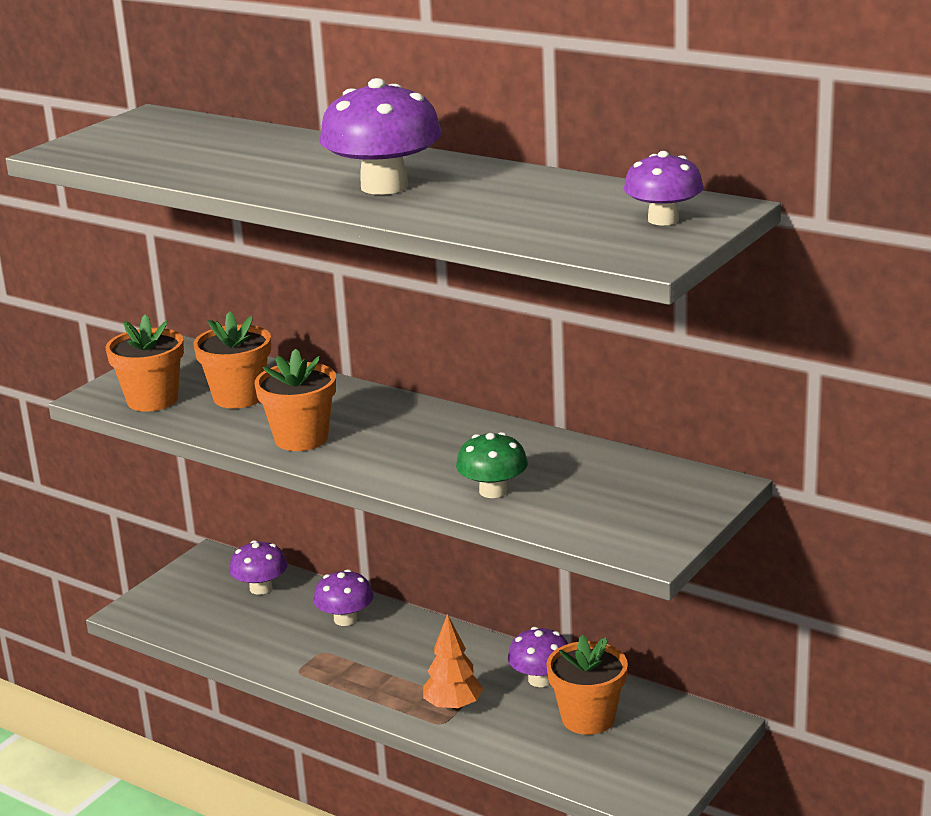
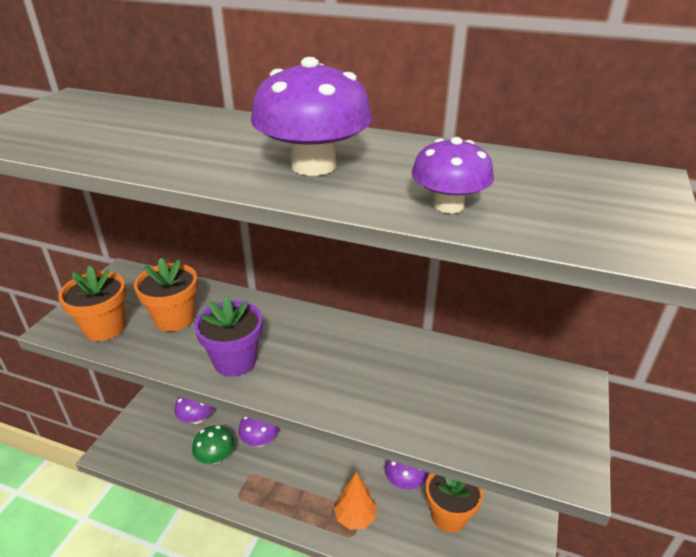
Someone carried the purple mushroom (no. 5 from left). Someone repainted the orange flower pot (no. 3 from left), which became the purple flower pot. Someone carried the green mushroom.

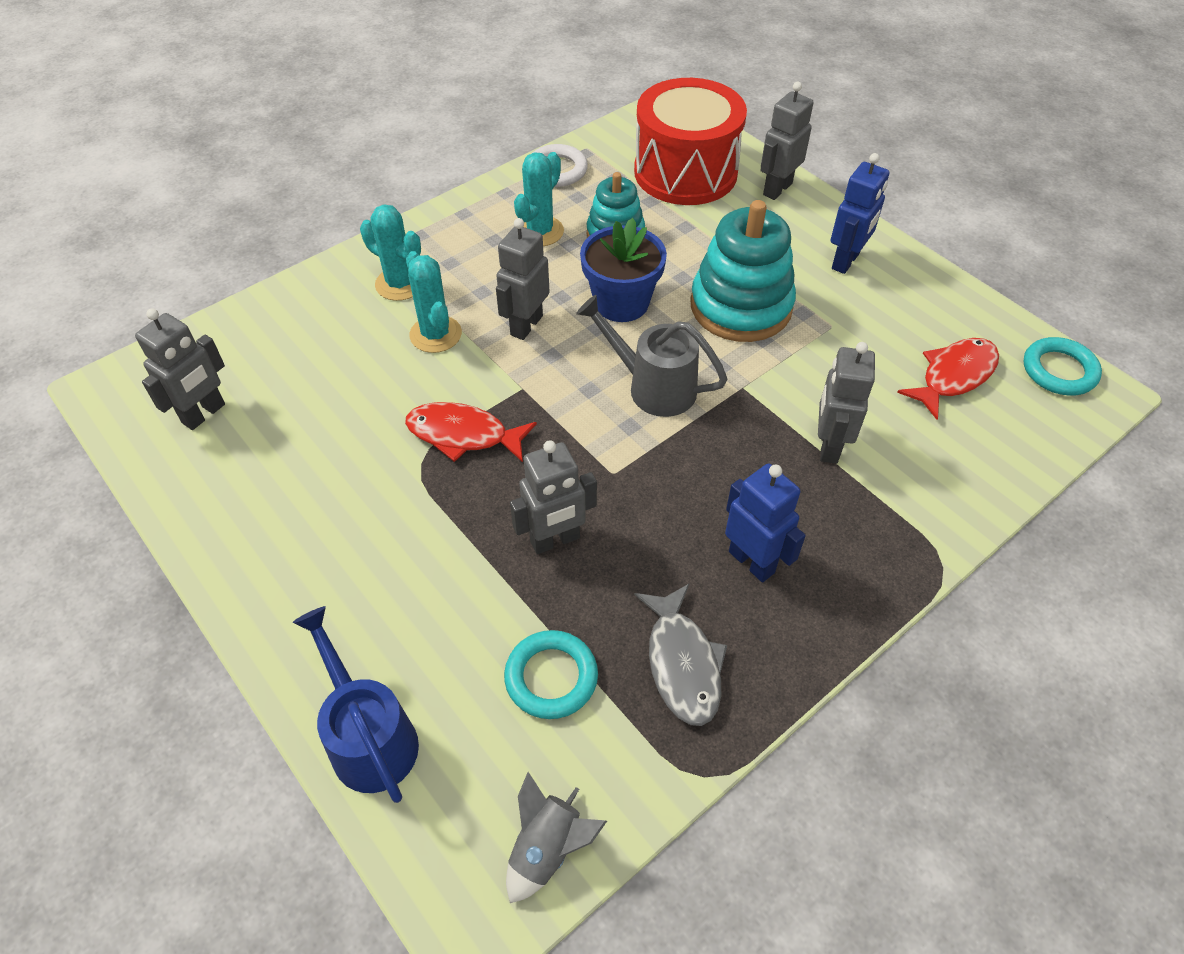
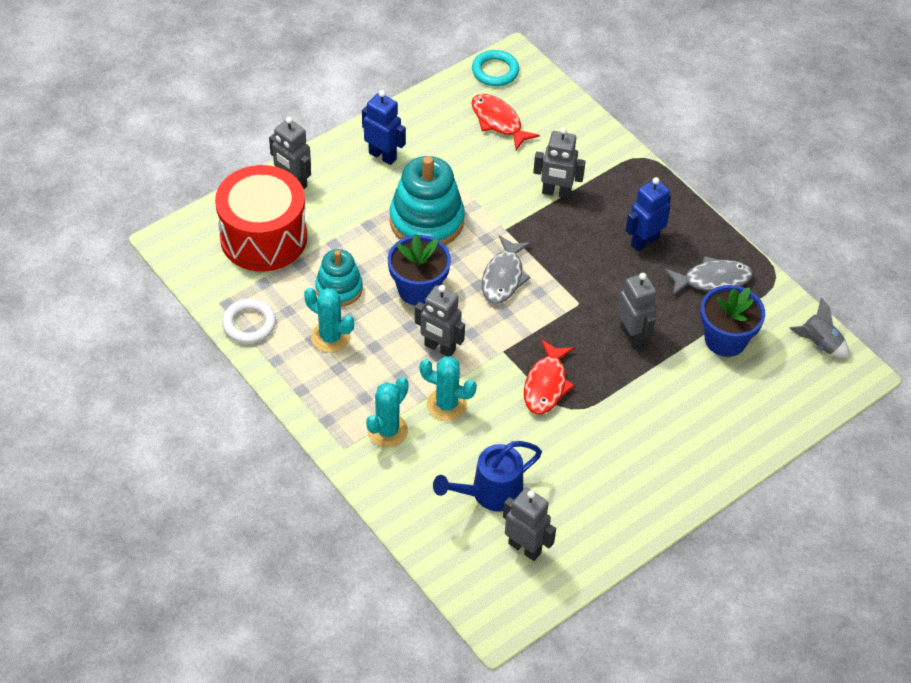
Someone rotated the turquoise cactus (no. 2 from left in the first image) by 45 degrees clockwise. Someone swapped the grey watering can for the grey fish (no. 1 from left). Someone carried the blue watering can. Someone swapped the turquoise ring (no. 1 from left) for the blue flower pot (no. 2 from left).

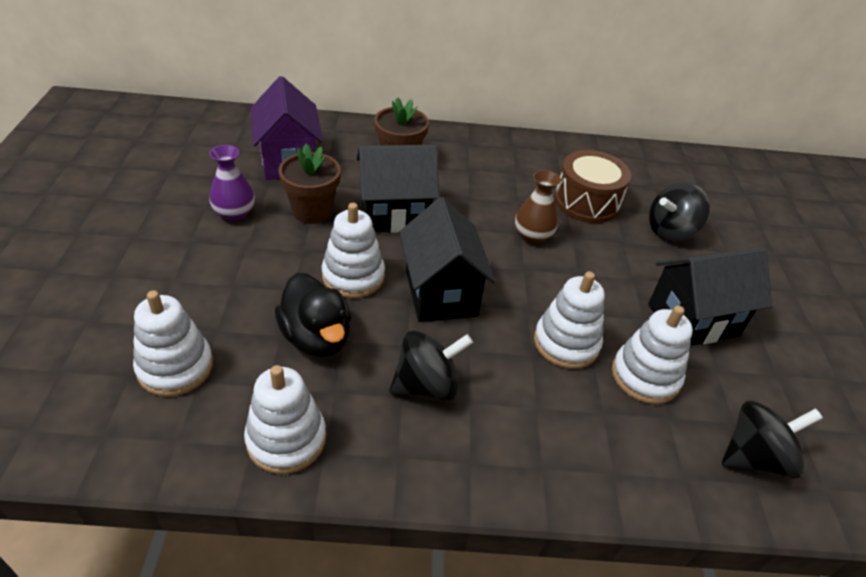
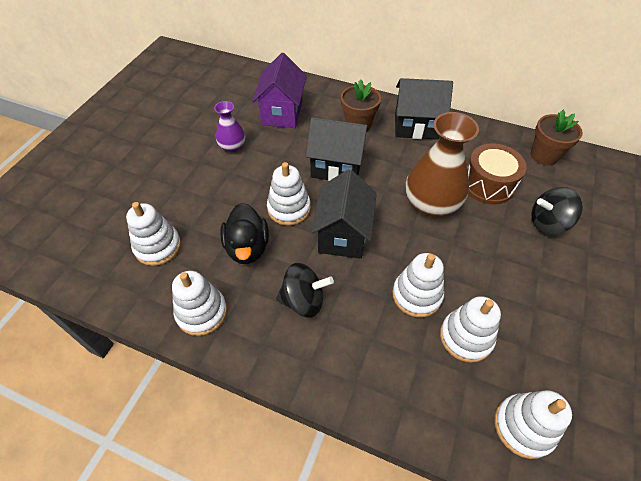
Someone carried the brown flower pot (no. 1 from left in the first image). Someone scaled the brown vase by 1.86. Someone carried the black house (no. 3 from left). Someone swapped the black spinning top (no. 3 from left) for the white stacking toy (no. 6 from left).

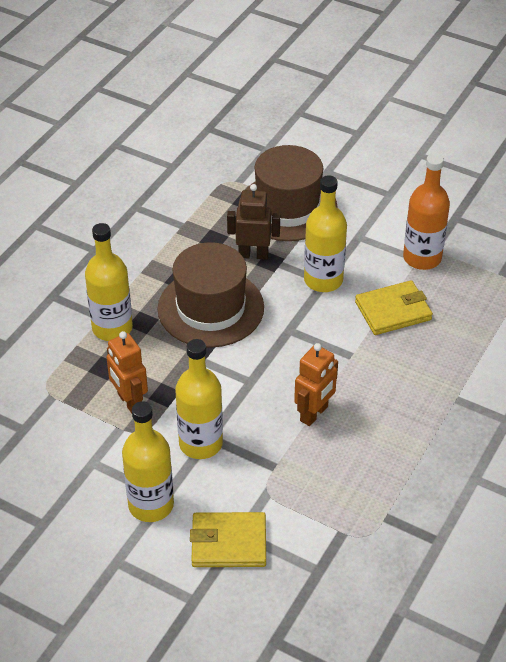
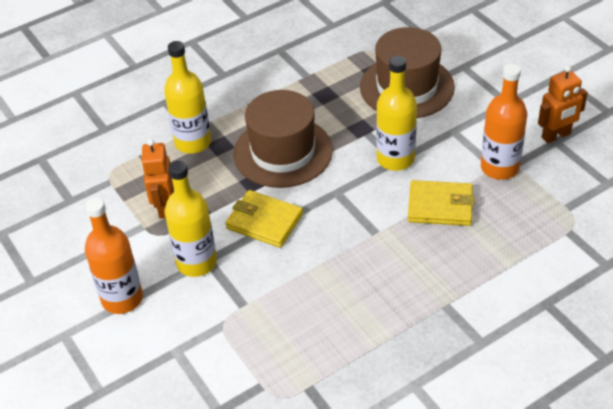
Someone took away the brown robot. Someone carried the orange robot (no. 2 from left). Someone repainted the yellow bottle (no. 2 from left), which became the orange bottle (no. 1 from left). Someone carried the yellow wallet (no. 1 from left).

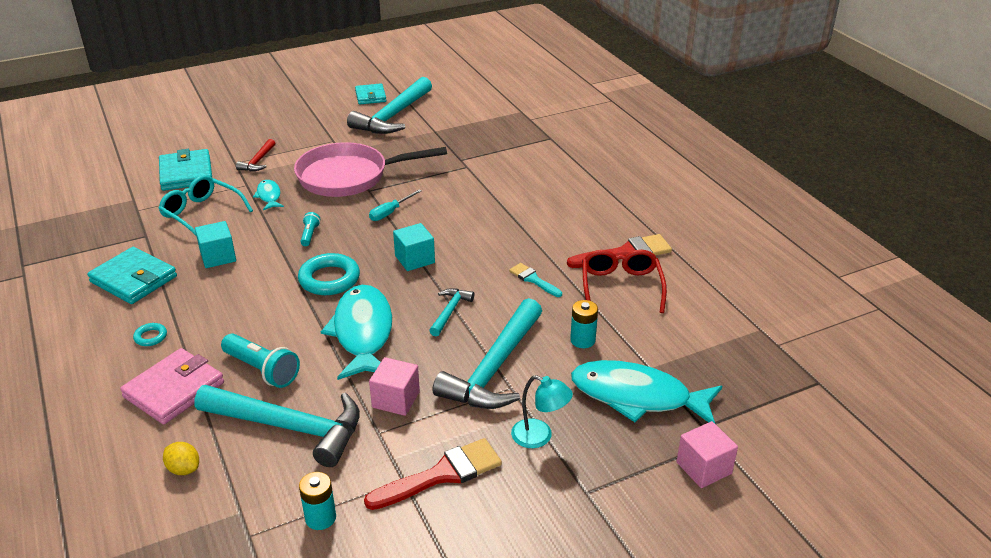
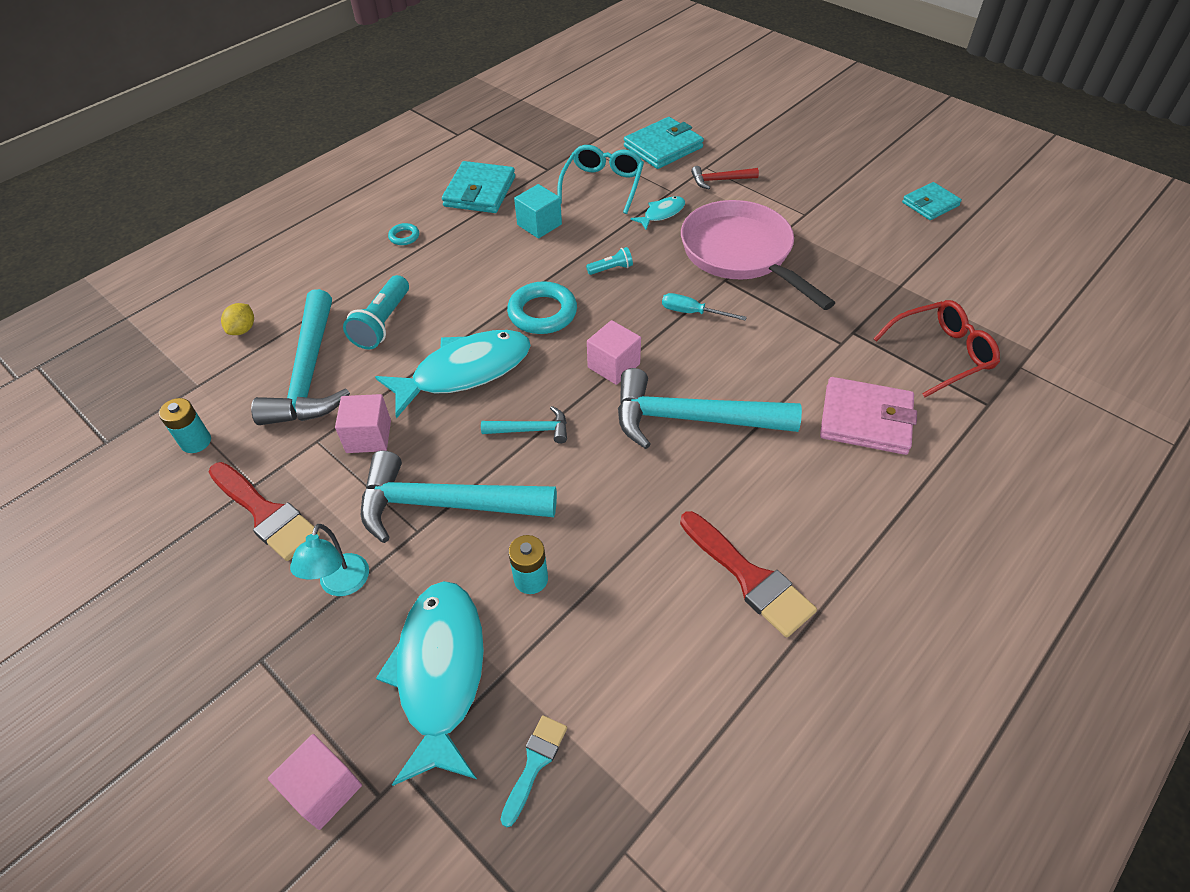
Someone carried the turquoise hammer (no. 2 from left in the first image). Someone repainted the turquoise cube (no. 2 from left), which became the pink cube (no. 3 from left). Someone carried the red glasses. Someone carried the turquoise brush. Someone carried the pink wallet.

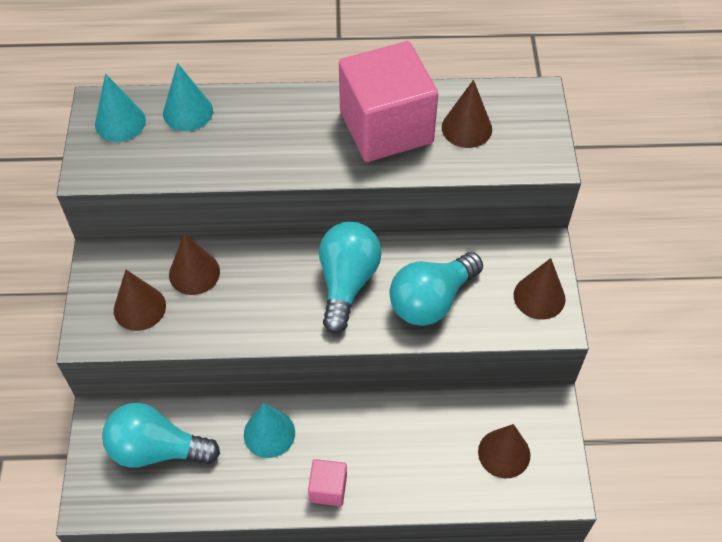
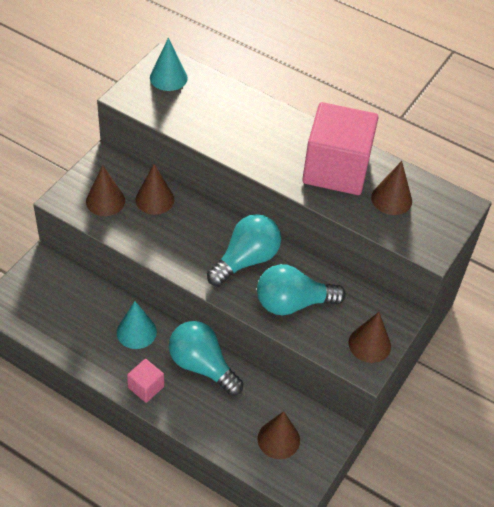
Someone took away the turquoise cone (no. 2 from left). Someone carried the turquoise light bulb (no. 1 from left).

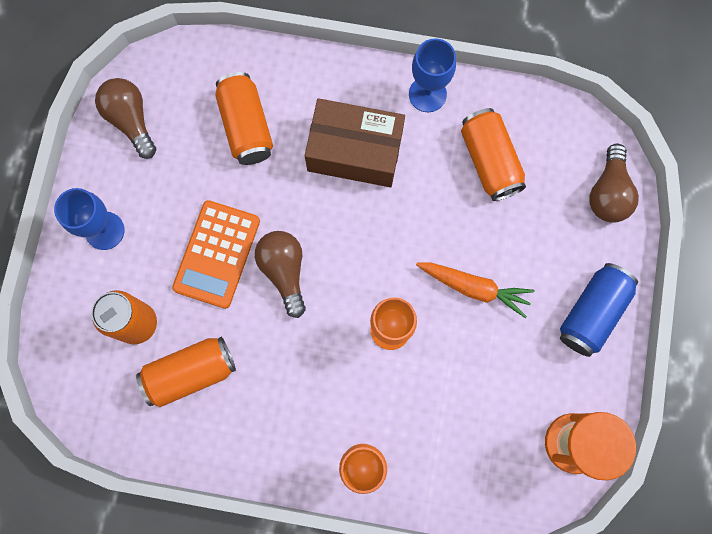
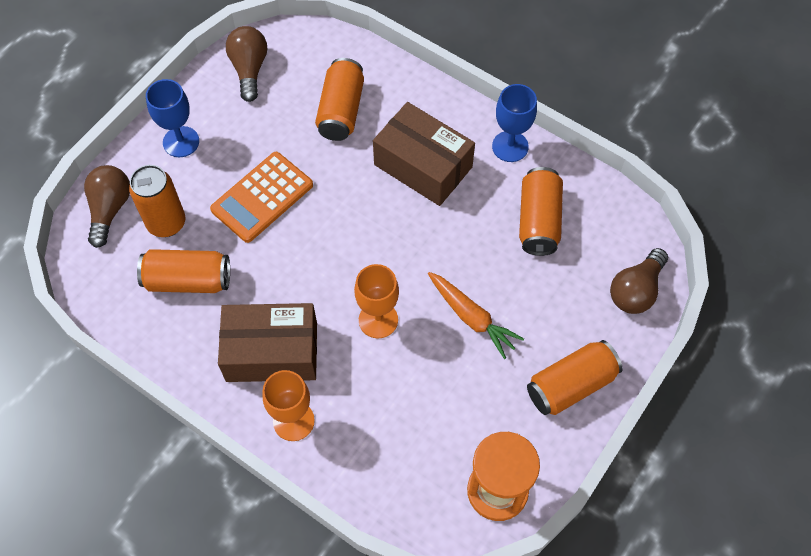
Someone carried the brown light bulb (no. 2 from left in the first image). Someone repainted the blue can, which became the orange can (no. 5 from left). Someone put down the brown box (no. 1 from left).

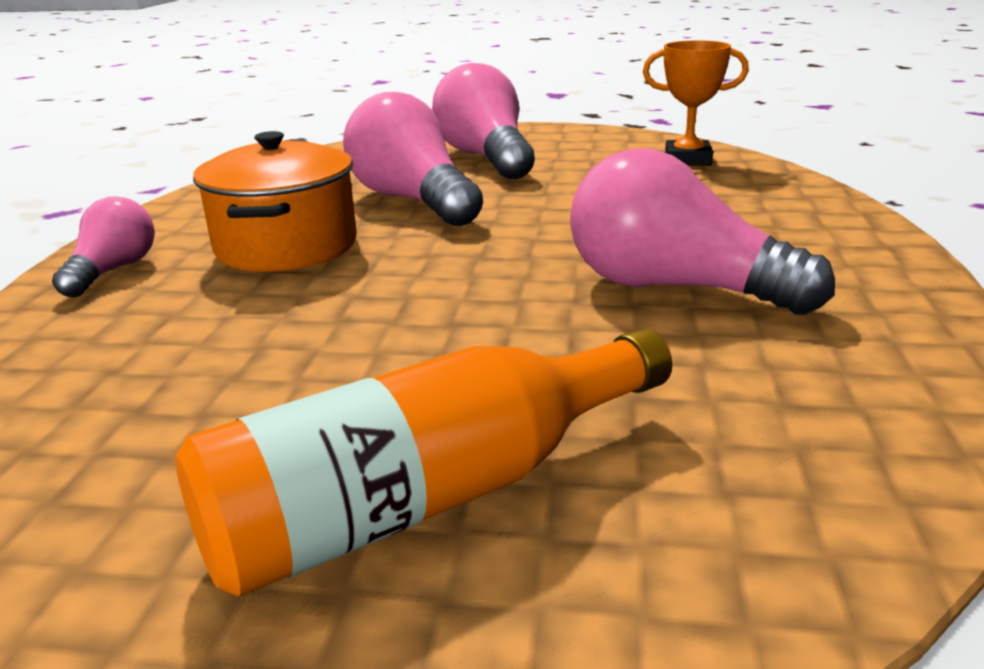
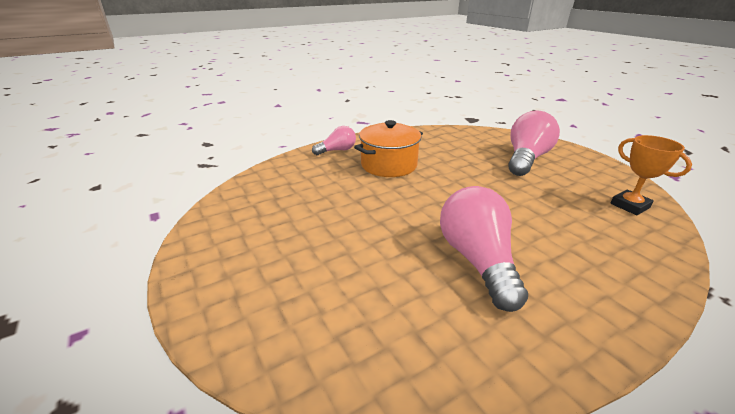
Someone took away the pink light bulb (no. 2 from left). Someone took away the orange bottle.

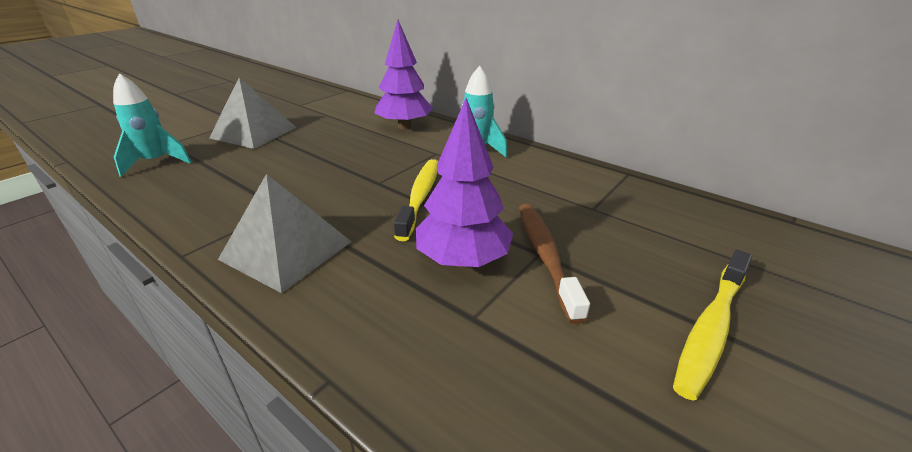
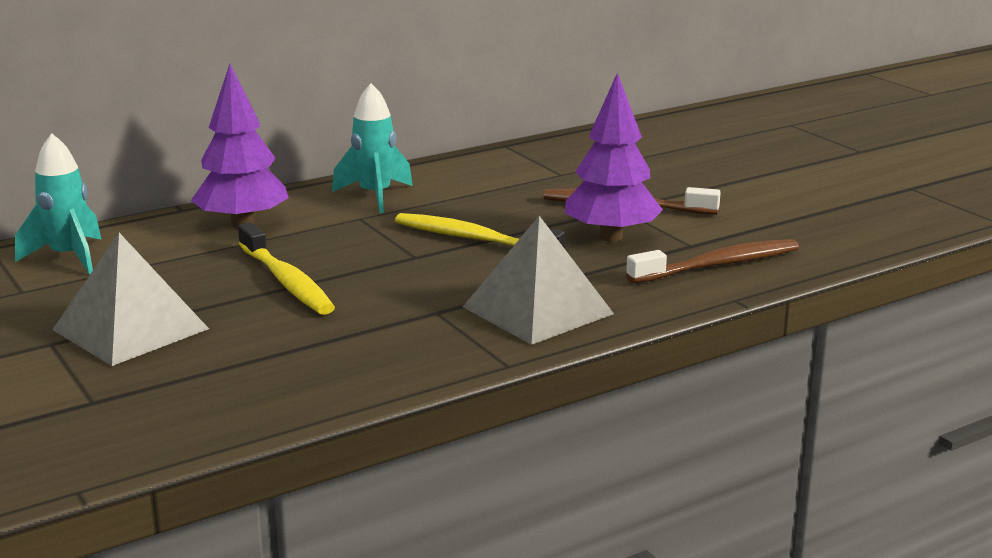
Someone carried the turquoise rocket (no. 1 from left). Someone carried the yellow toothbrush (no. 2 from left in the first image). Someone put down the brown toothbrush (no. 2 from left).

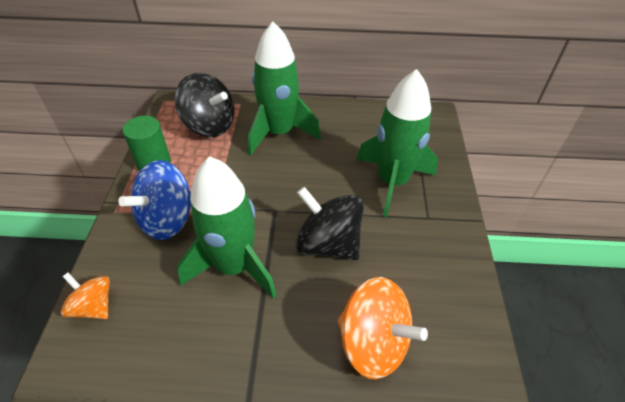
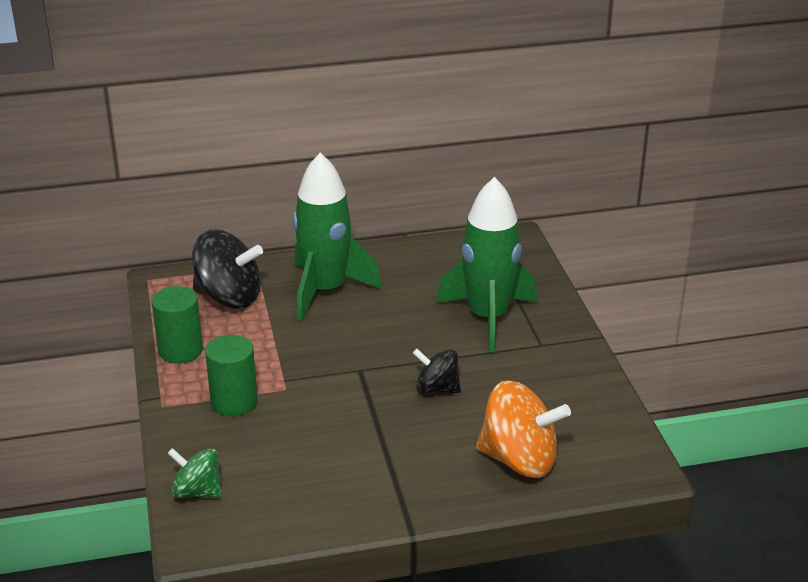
Someone took away the green rocket (no. 1 from left). Someone swapped the blue spinning top for the green cylinder (no. 2 from left). Someone scaled the black spinning top (no. 2 from left) by 0.59. Someone repainted the orange spinning top (no. 1 from left), which became the green spinning top.

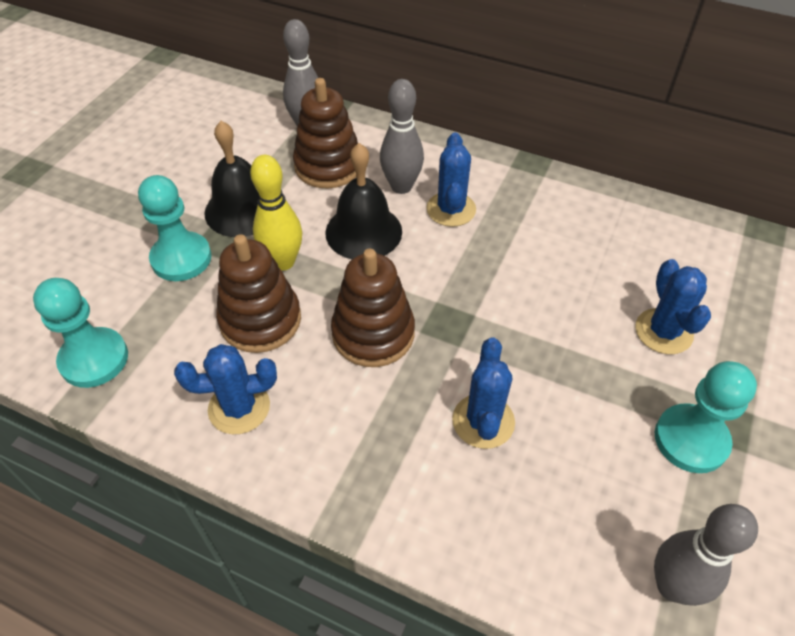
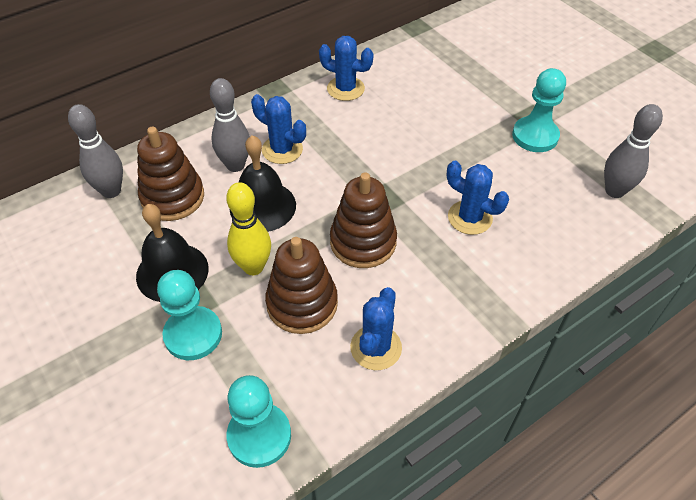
Someone carried the blue cactus (no. 4 from left in the first image).

